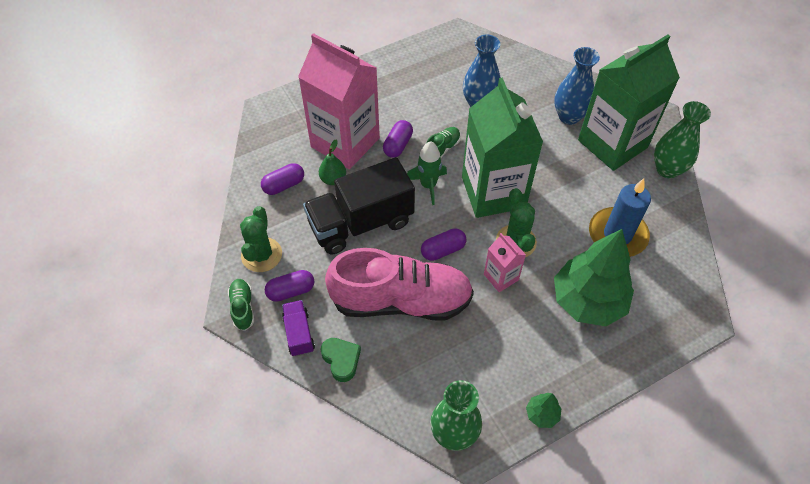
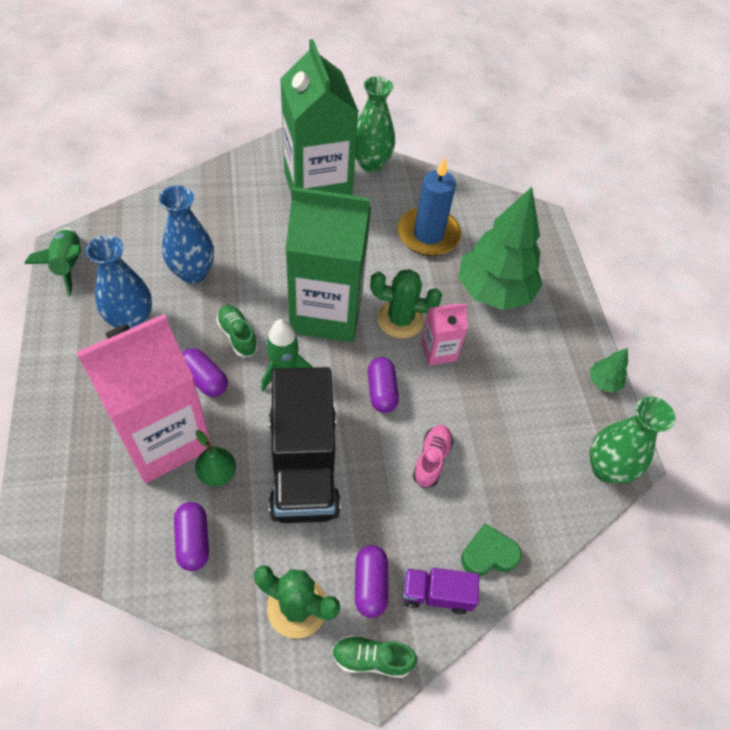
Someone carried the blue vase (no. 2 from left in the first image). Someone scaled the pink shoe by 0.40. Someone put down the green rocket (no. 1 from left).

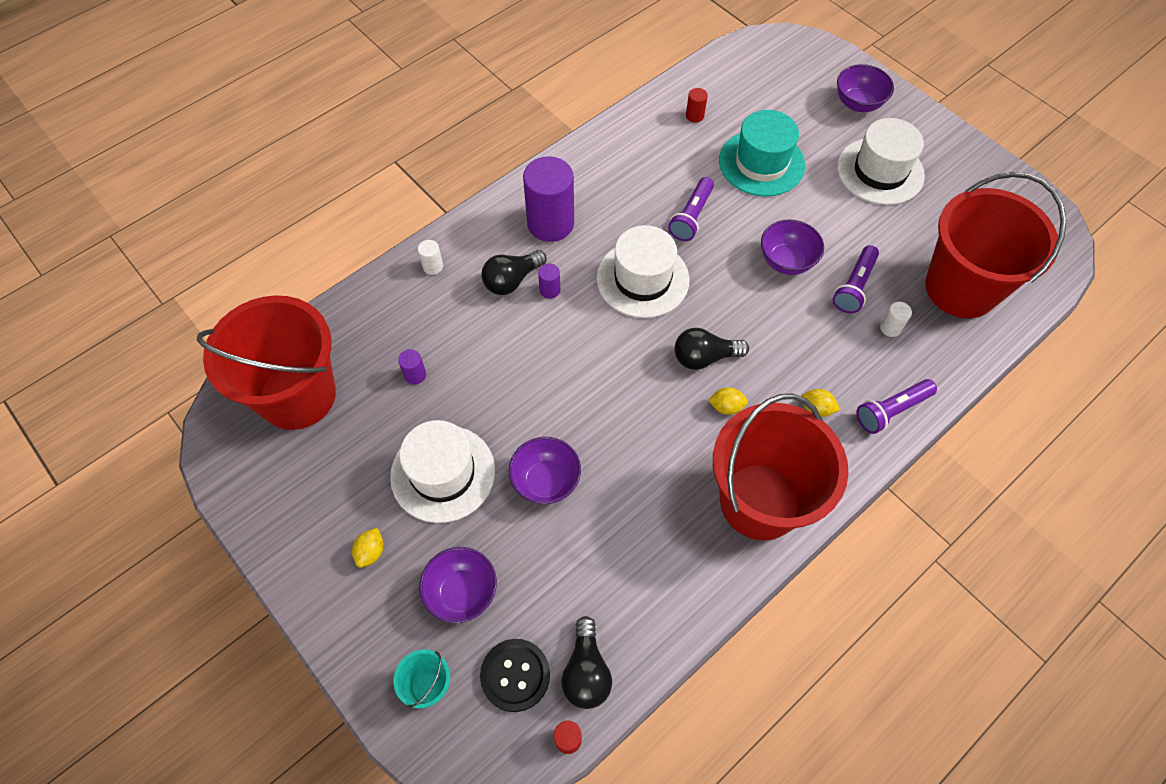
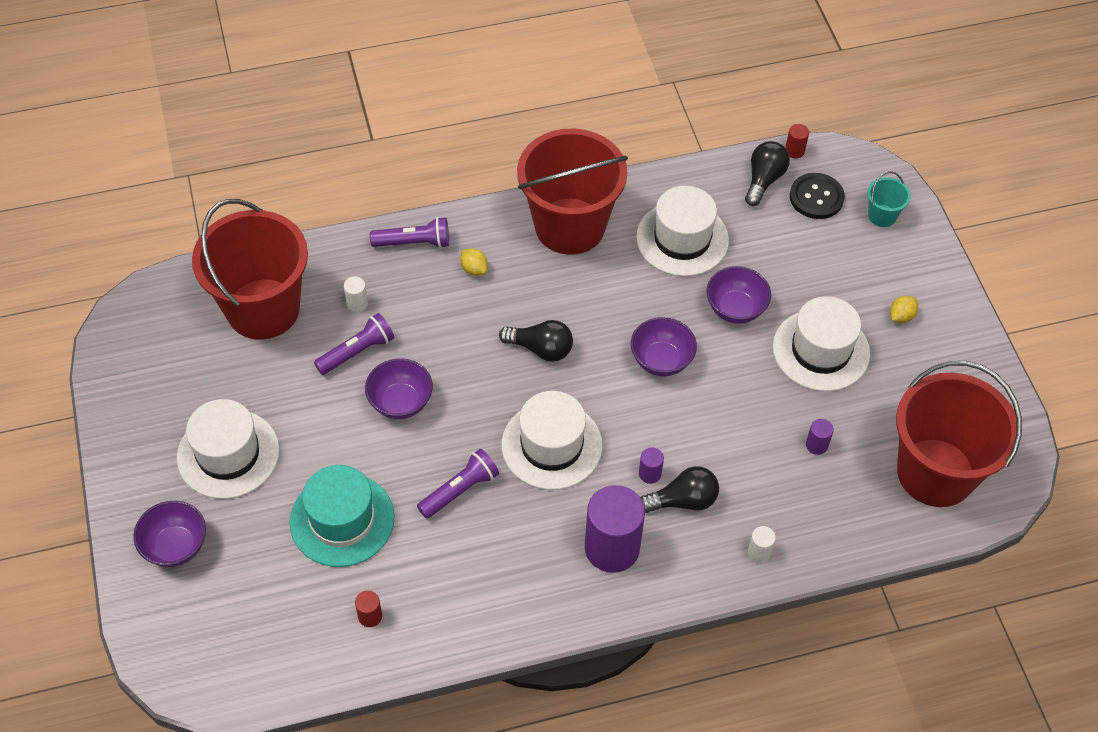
Someone took away the yellow lemon (no. 2 from left). Someone carried the purple bowl (no. 1 from left in the first image). Someone put down the white hat (no. 3 from left).

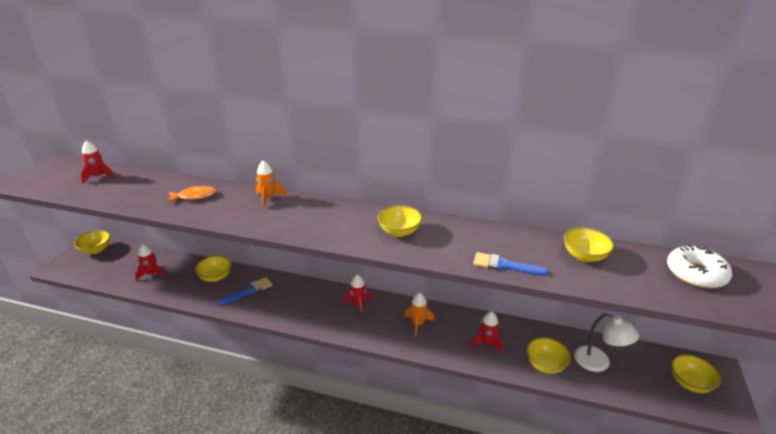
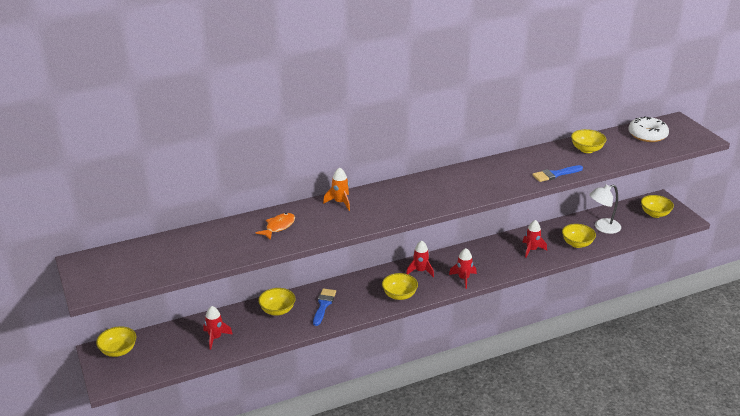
Someone carried the red rocket (no. 1 from left in the first image). Someone carried the yellow bowl (no. 3 from left). Someone took away the orange rocket (no. 2 from left). Someone rotated the white lamp by 150 degrees clockwise.

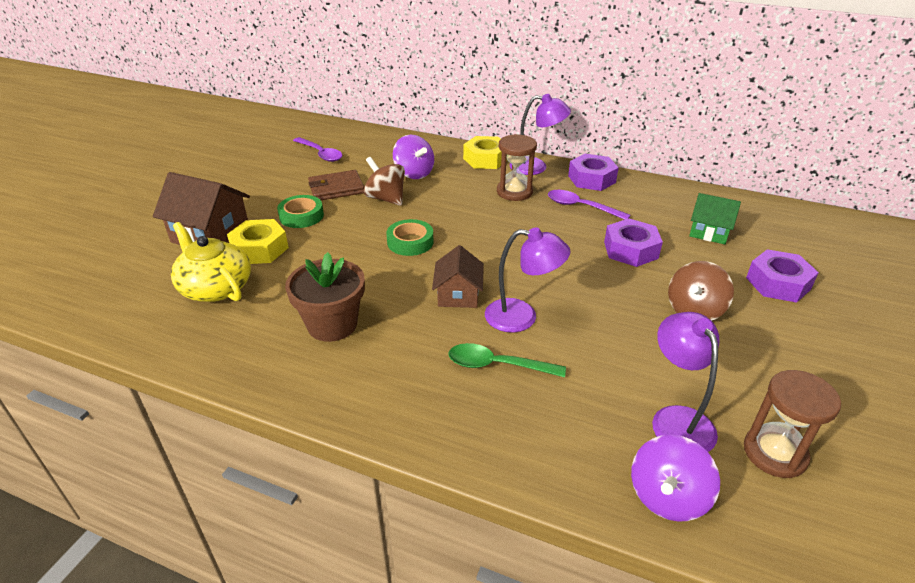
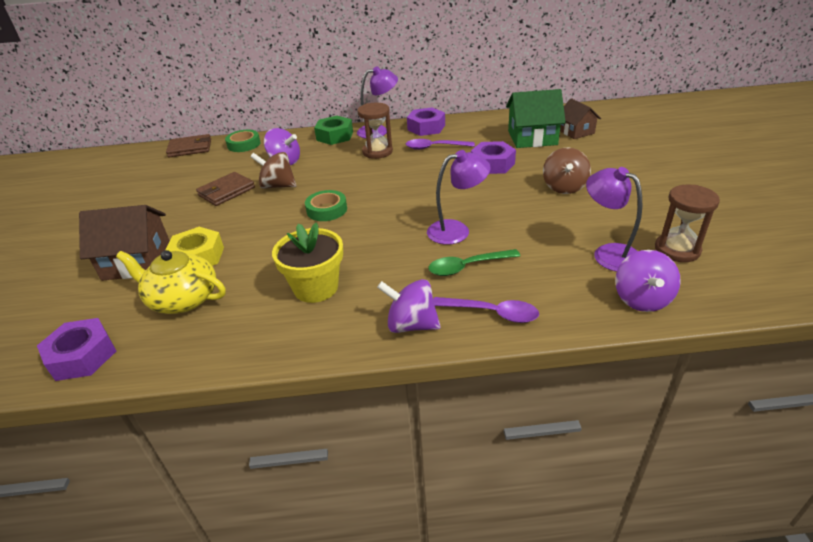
Someone repainted the yellow nut (no. 2 from left), which became the green nut. Someone carried the purple spoon (no. 1 from left in the first image). Someone scaled the green house by 1.58. Someone carried the green tape (no. 1 from left). Someone carried the brown house (no. 2 from left). Someone carried the purple nut (no. 3 from left in the first image). Someone repainted the brown flower pot, which became the yellow flower pot. Someone put down the brown wallet (no. 1 from left). Someone put down the purple spinning top (no. 2 from left).

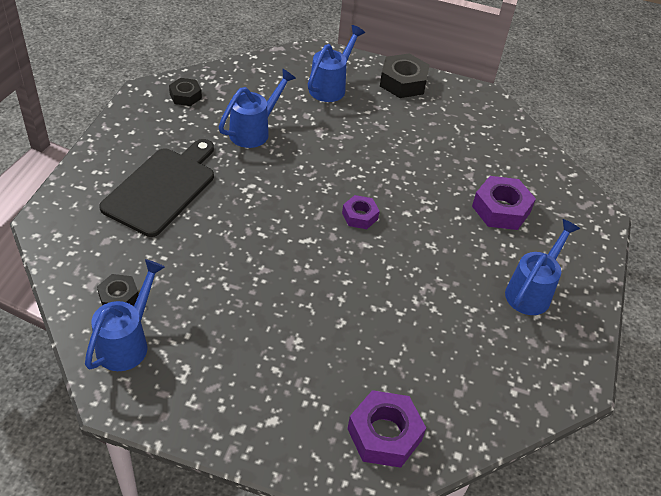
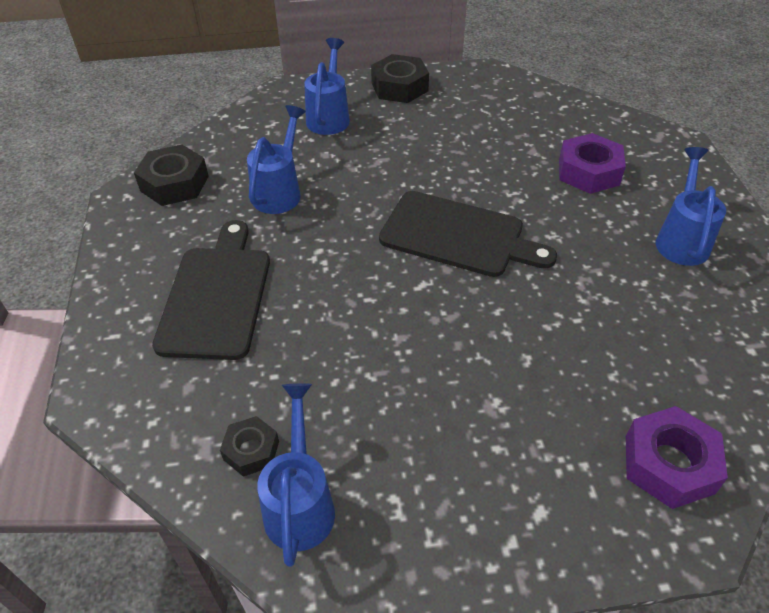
Someone scaled the black nut (no. 2 from left in the first image) by 1.66. Someone swapped the purple nut (no. 1 from left) for the black cutting board (no. 2 from left).

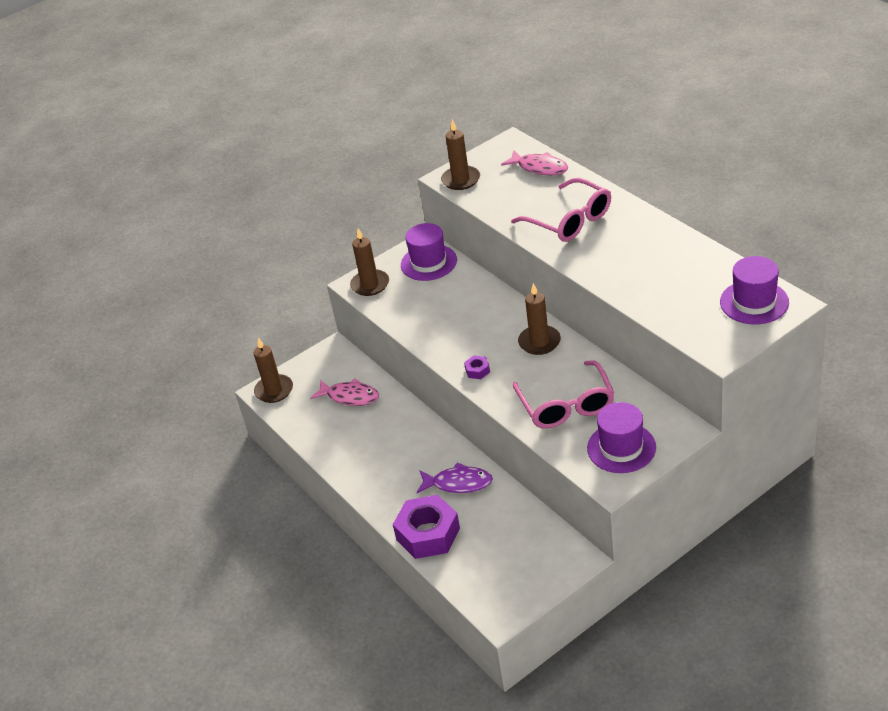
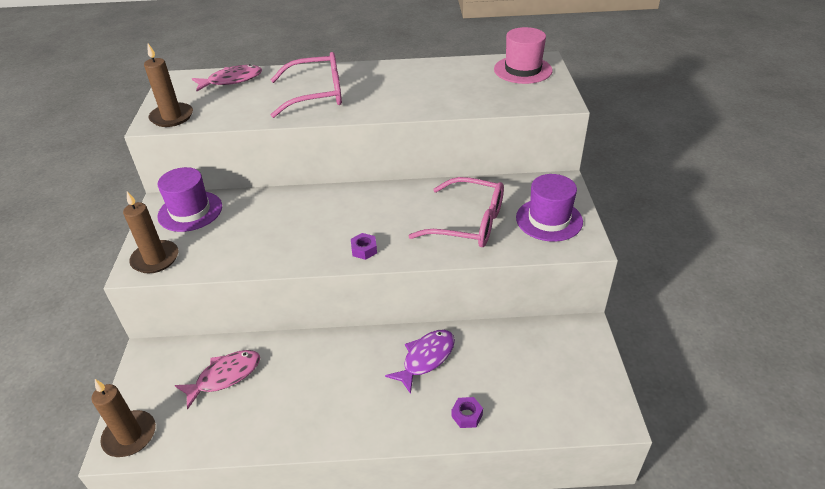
Someone repainted the purple hat (no. 3 from left), which became the pink hat. Someone took away the brown candle (no. 4 from left). Someone scaled the purple nut (no. 1 from left in the first image) by 0.42.

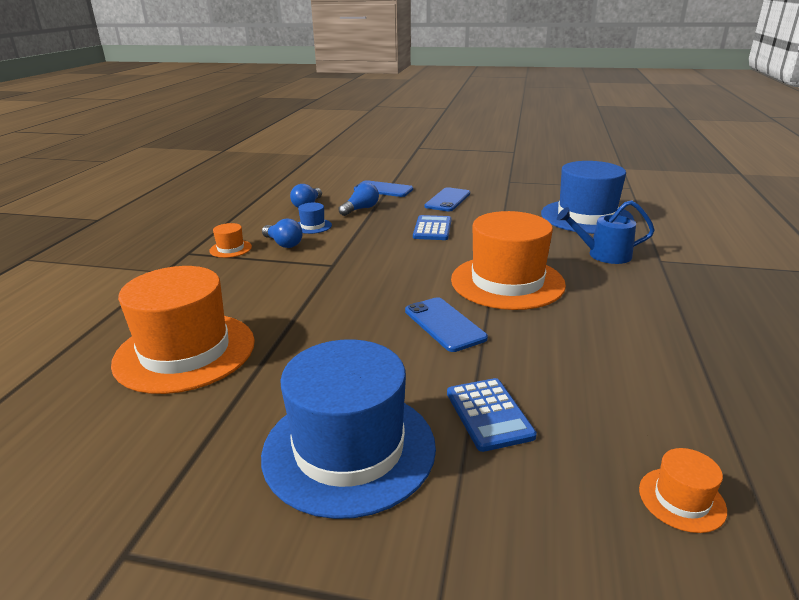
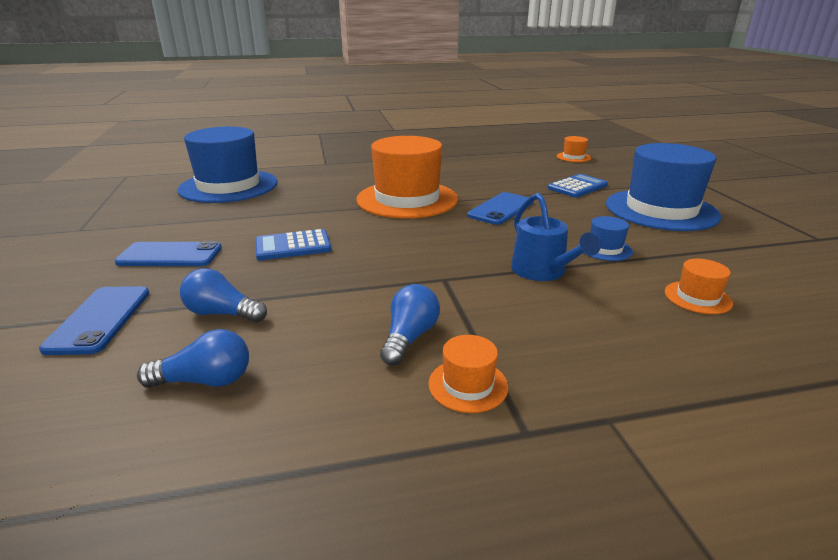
Someone carried the blue watering can. Someone carried the blue hat (no. 1 from left in the first image). Someone scaled the orange hat (no. 1 from left in the first image) by 0.42.

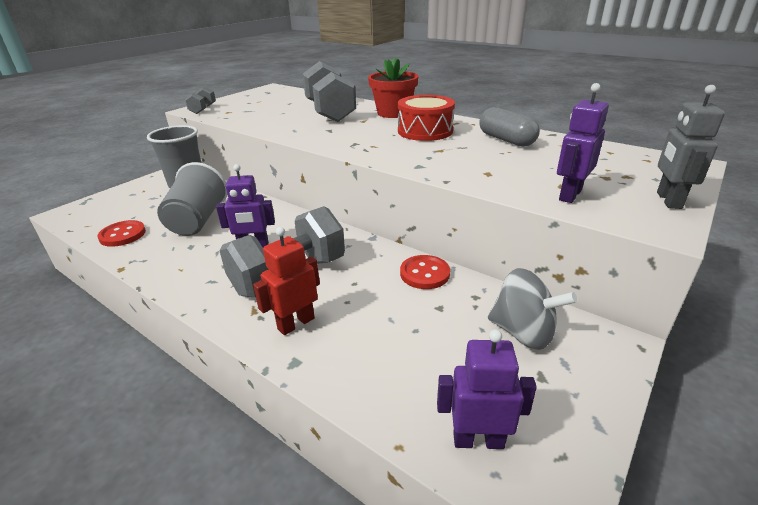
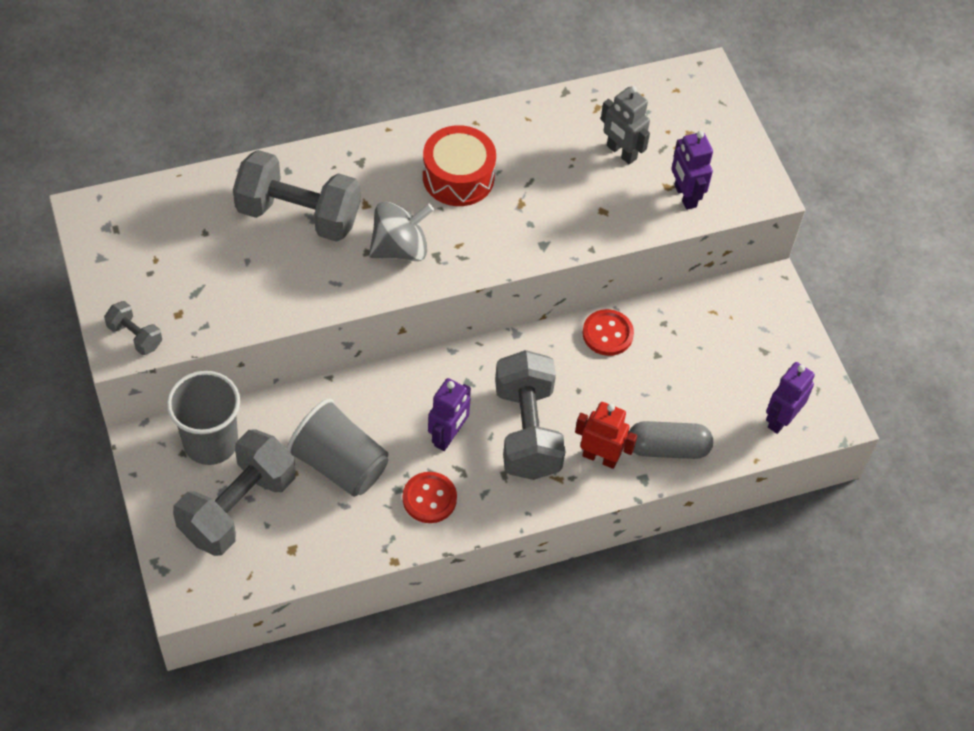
Someone took away the red flower pot. Someone carried the grey robot. Someone carried the grey capsule. Someone carried the red button (no. 1 from left). Someone rotated the red robot by 120 degrees clockwise. Someone carried the grey spinning top. Someone put down the grey dumbbell (no. 2 from left).

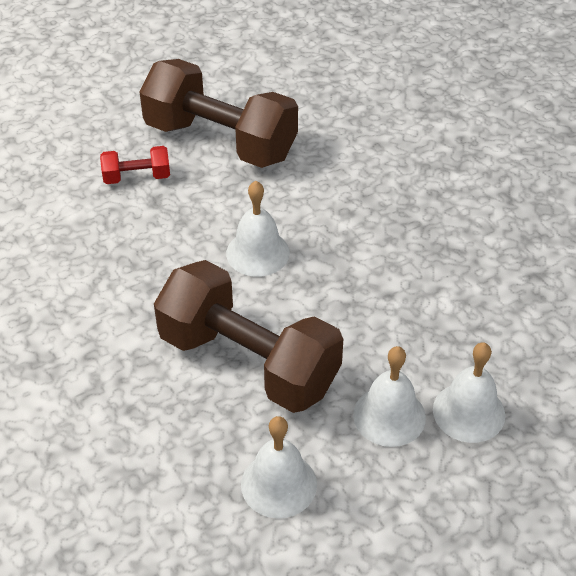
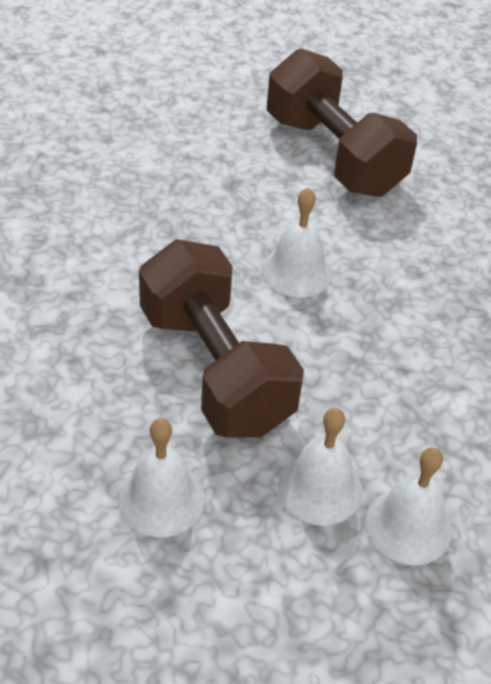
Someone took away the red dumbbell.

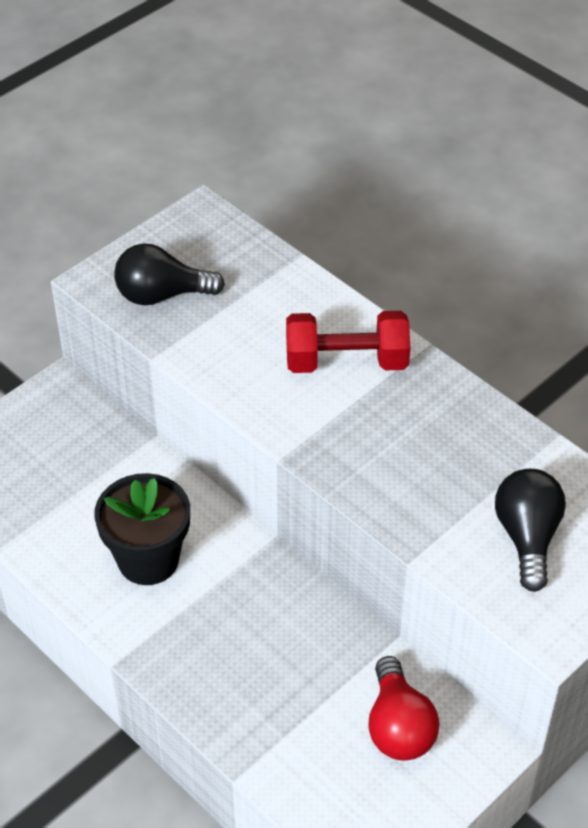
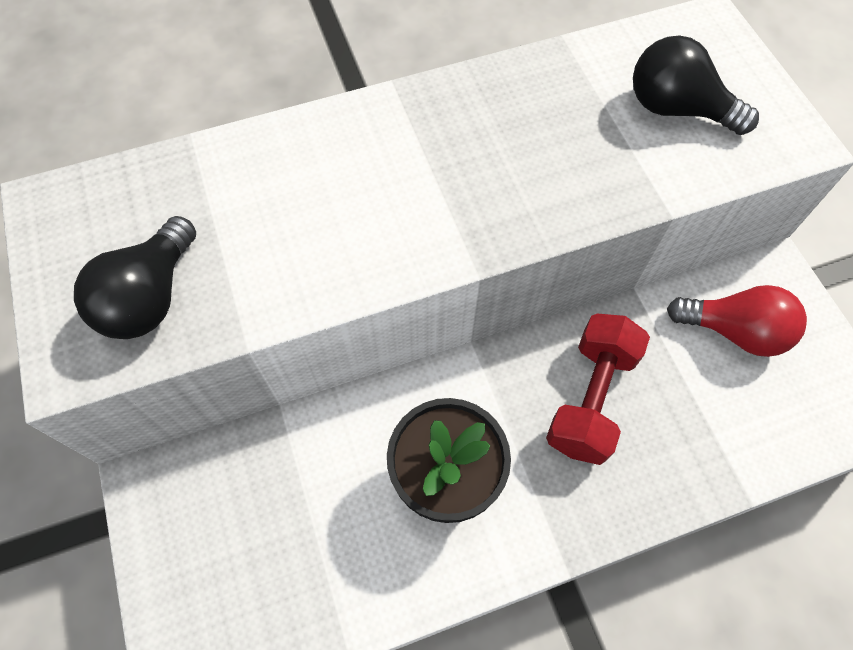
Someone carried the red dumbbell.

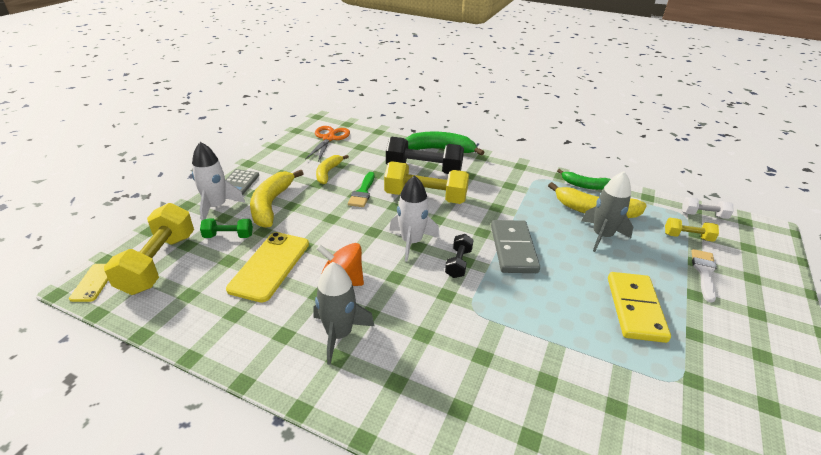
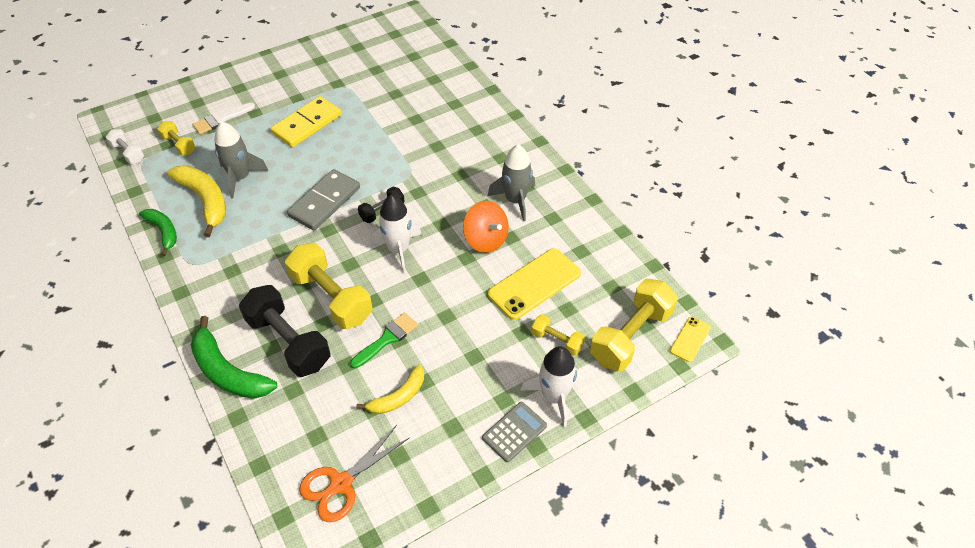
Someone took away the yellow banana (no. 1 from left). Someone repainted the green dumbbell, which became the yellow dumbbell (no. 3 from left).

